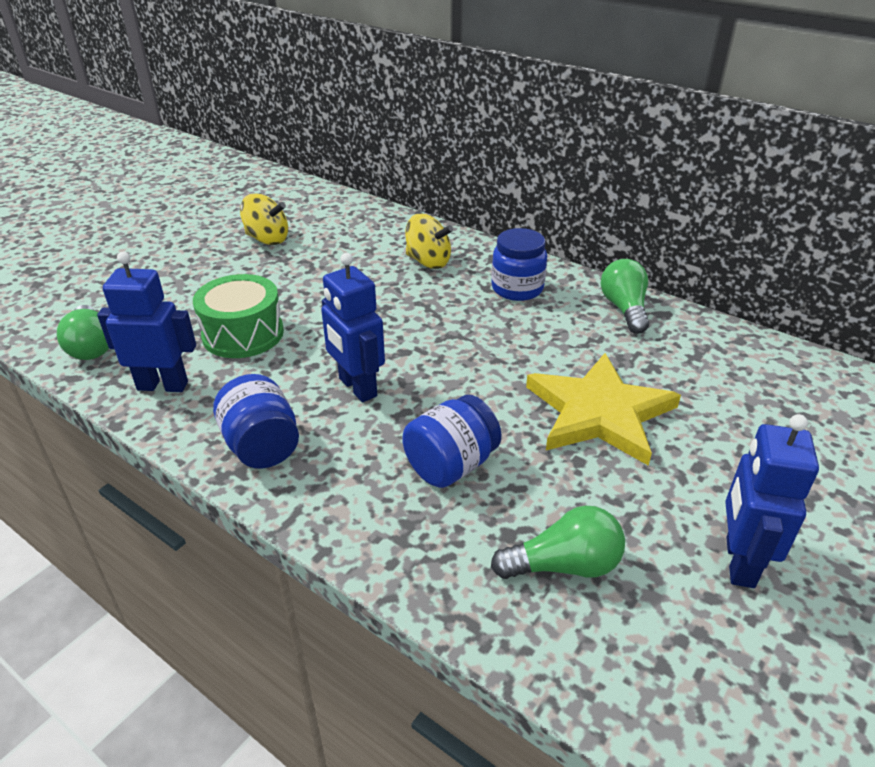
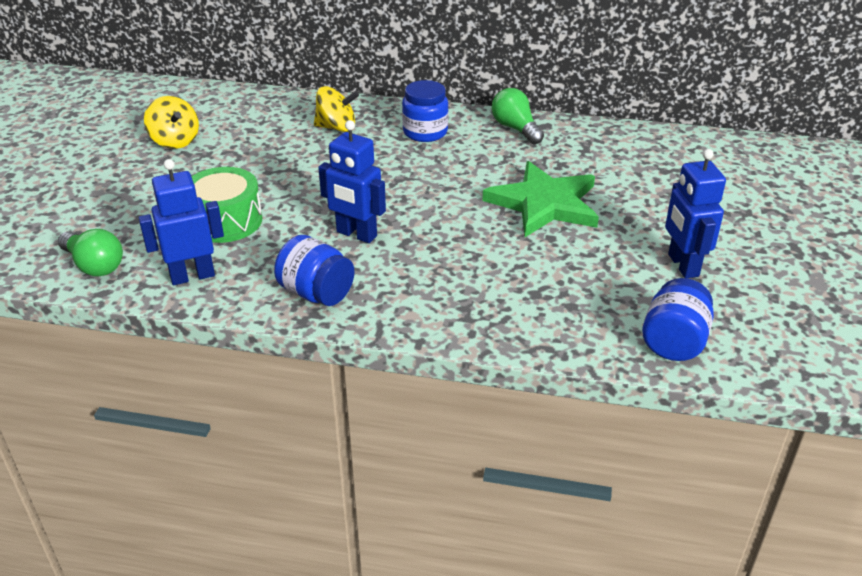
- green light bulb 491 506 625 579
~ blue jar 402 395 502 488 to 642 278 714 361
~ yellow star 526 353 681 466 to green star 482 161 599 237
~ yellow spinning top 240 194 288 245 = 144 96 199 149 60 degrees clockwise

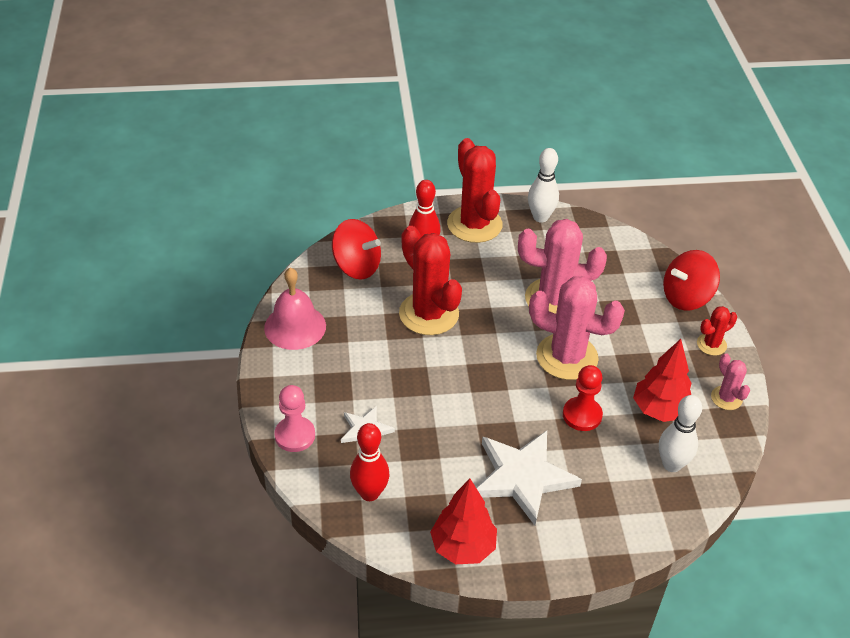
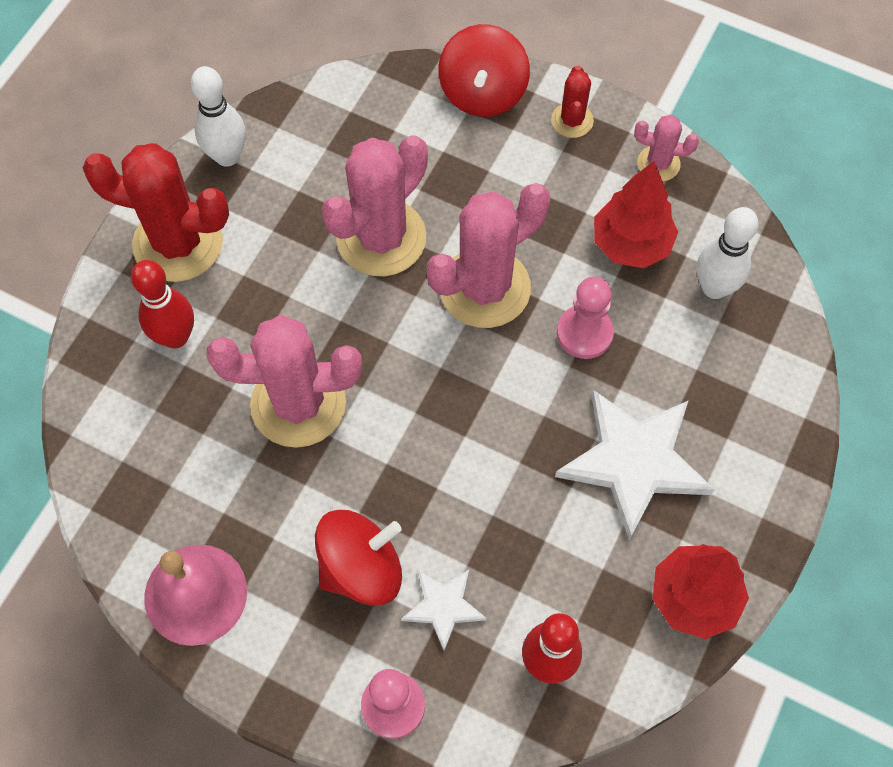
~ red spinning top 332 219 381 280 to 315 510 402 606
~ red cactus 399 226 462 335 to pink cactus 206 315 362 448
~ red pawn 563 365 603 431 to pink pawn 557 276 614 359

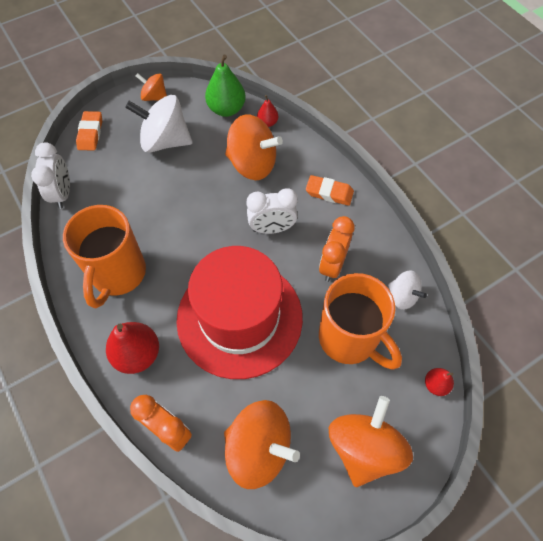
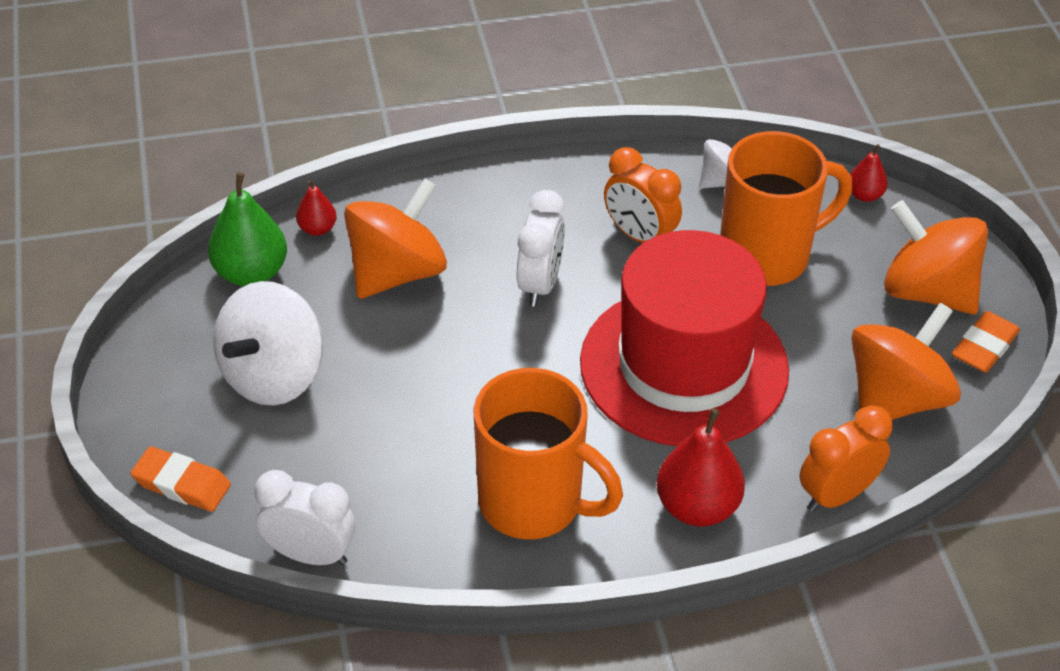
- orange spinning top 136 73 167 101
~ orange eraser 306 175 354 206 to 952 311 1020 373

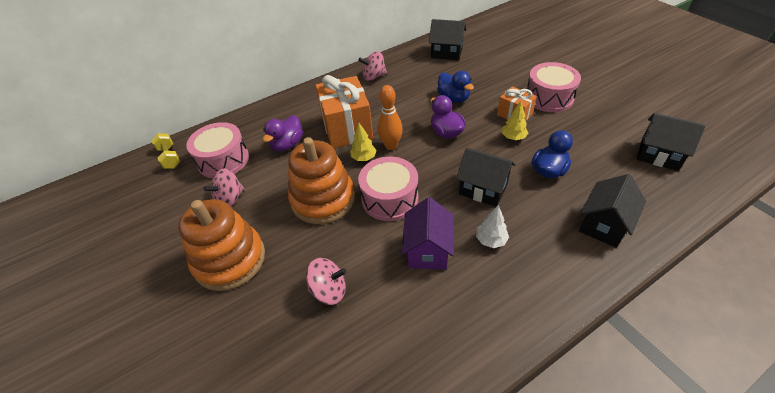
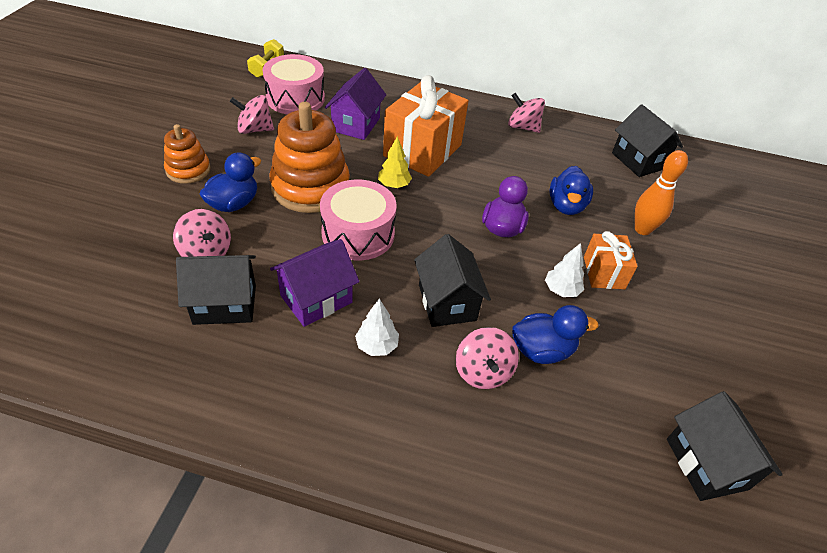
- pink drum 527 62 581 112
+ blue duck 200 152 261 212
+ pink spinning top 456 327 519 389
~ orange bowling pin 377 85 403 150 to 635 150 688 235
~ black house 579 174 646 248 to 176 255 256 325
~ purple duck 263 115 303 151 to purple house 325 68 386 140
~ yellow tree 501 101 528 140 to white tree 545 243 584 297
~ orange stacking toy 178 199 265 291 = 164 124 211 184 x0.56

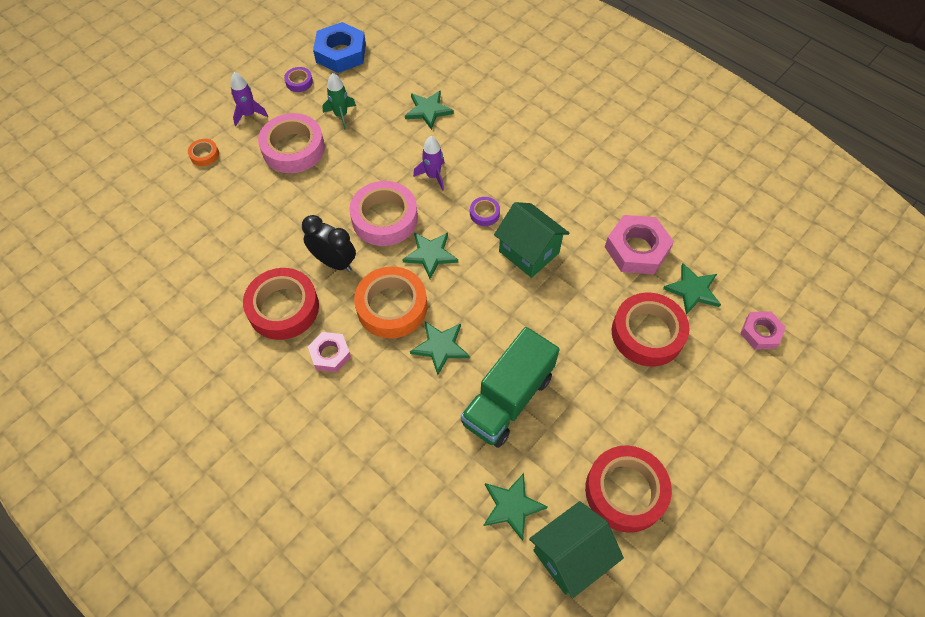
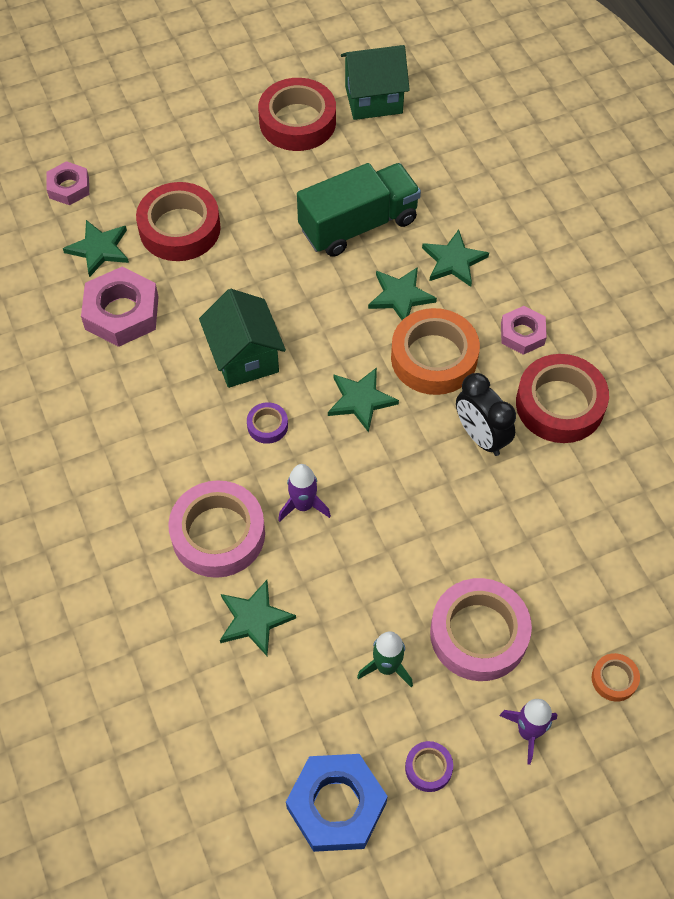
~ pink tape 349 181 418 246 to 168 480 265 578
~ green star 483 473 548 541 to 422 230 489 287

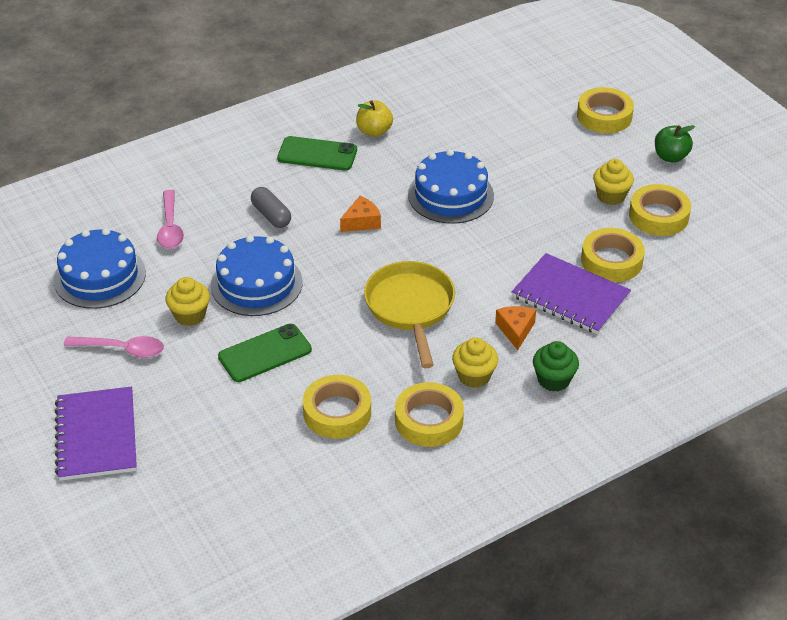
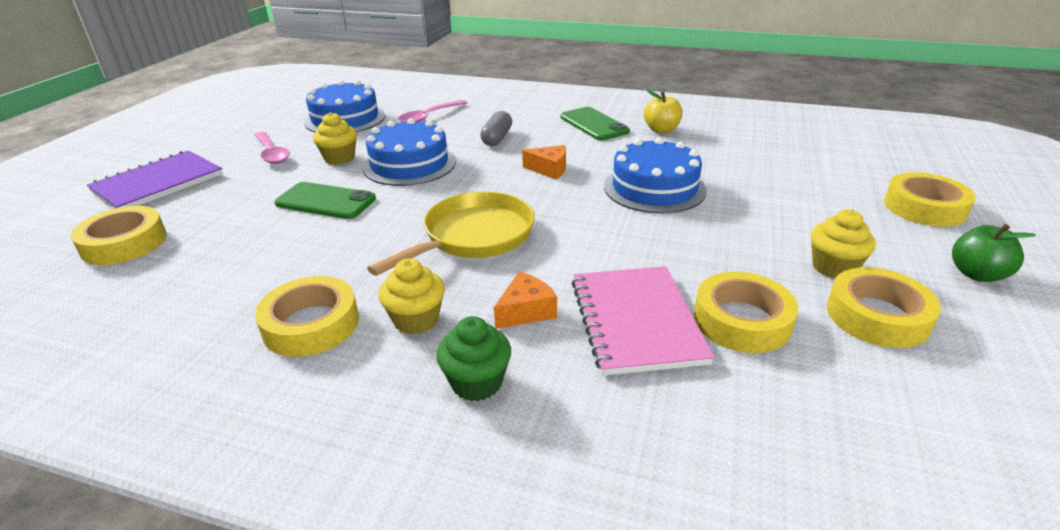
~ yellow tape 303 375 371 439 to 71 206 167 265
~ purple notebook 512 253 631 334 to pink notebook 572 266 715 376

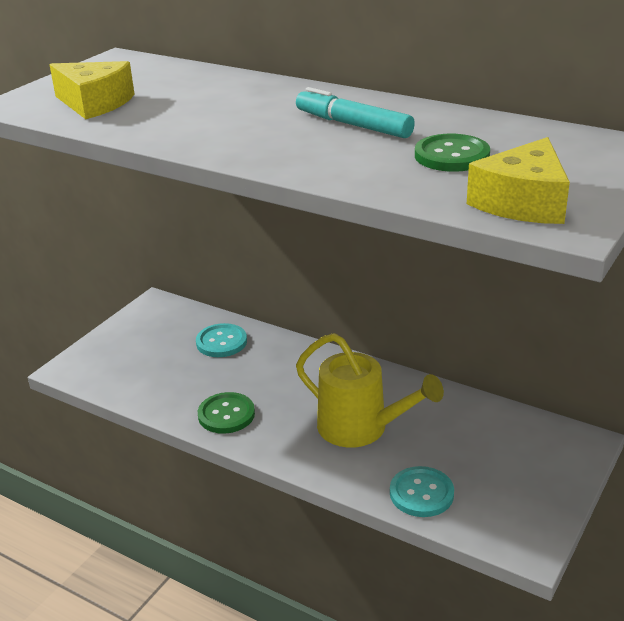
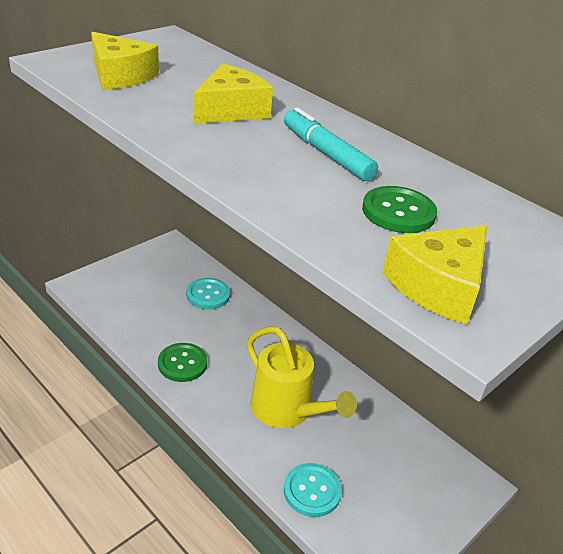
+ yellow cheese 194 64 273 124

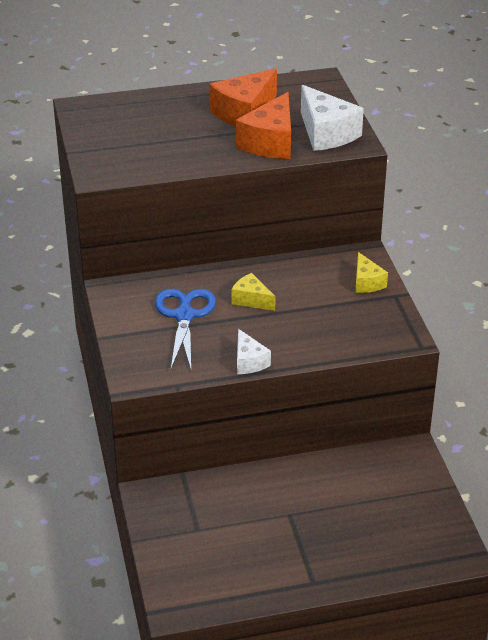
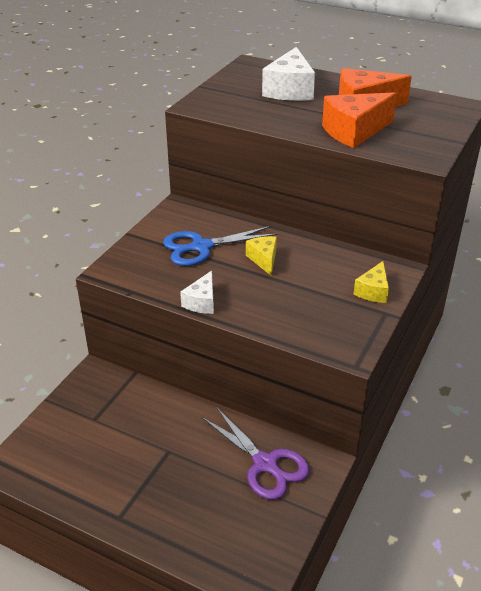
+ purple scissors 202 407 309 500
~ white cheese 301 85 364 151 to 262 47 315 101
~ blue scissors 155 289 216 369 = 163 226 278 266 150 degrees counterclockwise

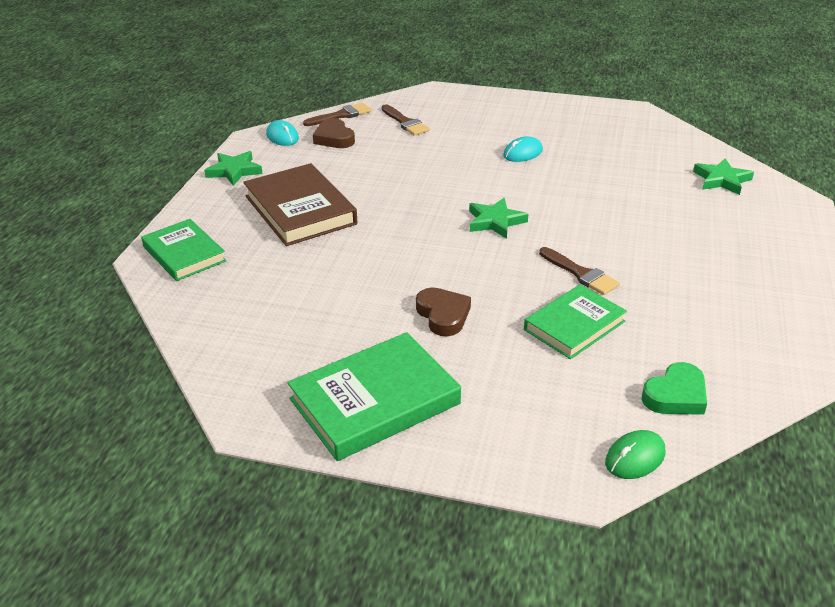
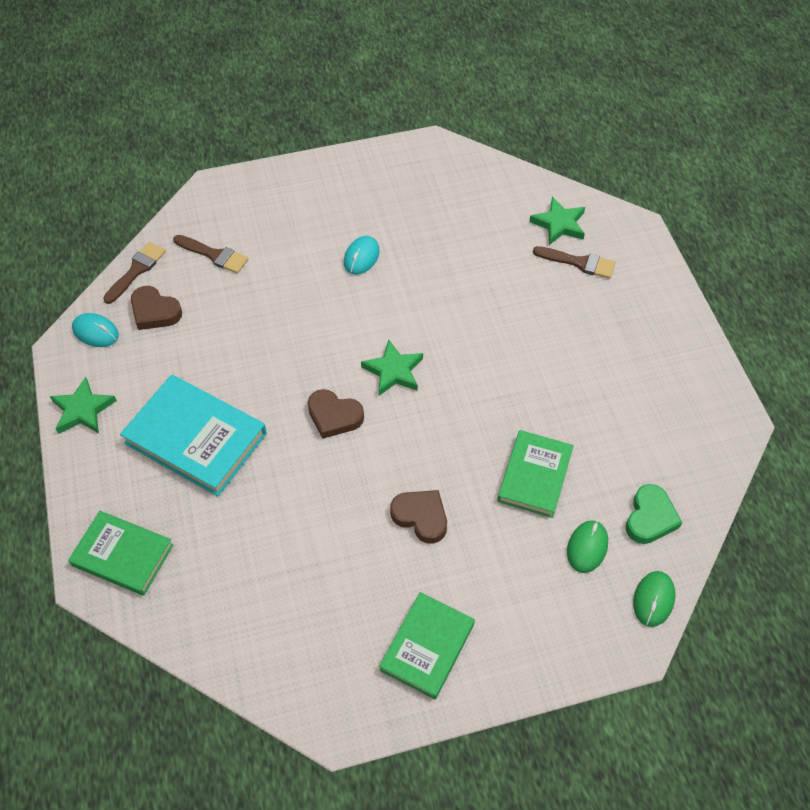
+ brown heart 308 389 364 439
+ green mouse 567 520 608 573
~ brown brush 539 247 620 295 to 533 246 616 279
~ brown book 243 163 357 246 to turquoise book 120 375 267 496
~ green book 287 332 461 461 = 379 592 475 700 x0.67

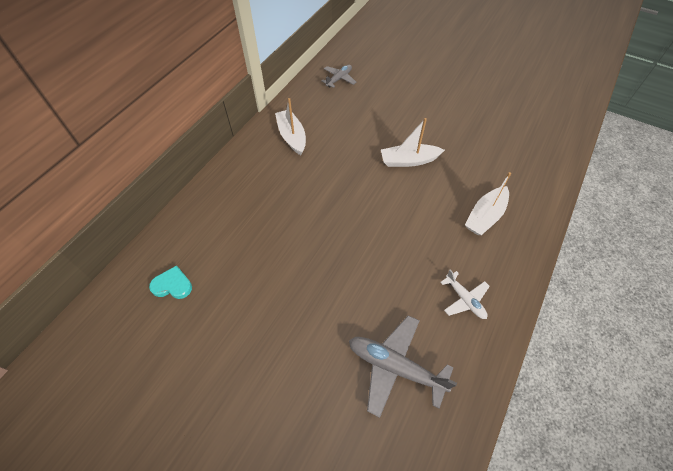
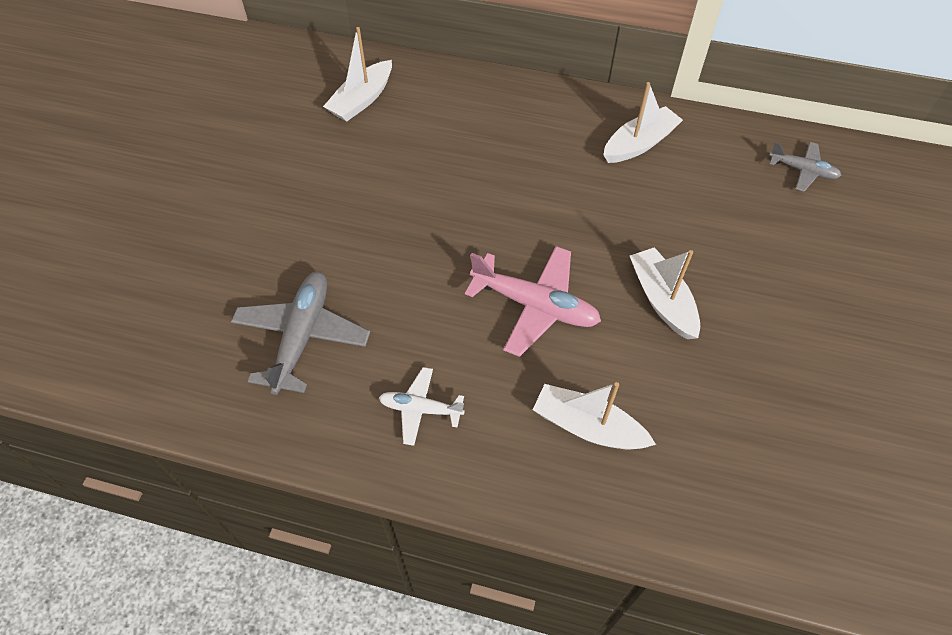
+ pink plane 465 246 601 357
~ turquoise heart 149 265 192 299 to white boat 323 27 392 122
~ white plane 440 270 490 319 = 379 367 465 446 60 degrees clockwise

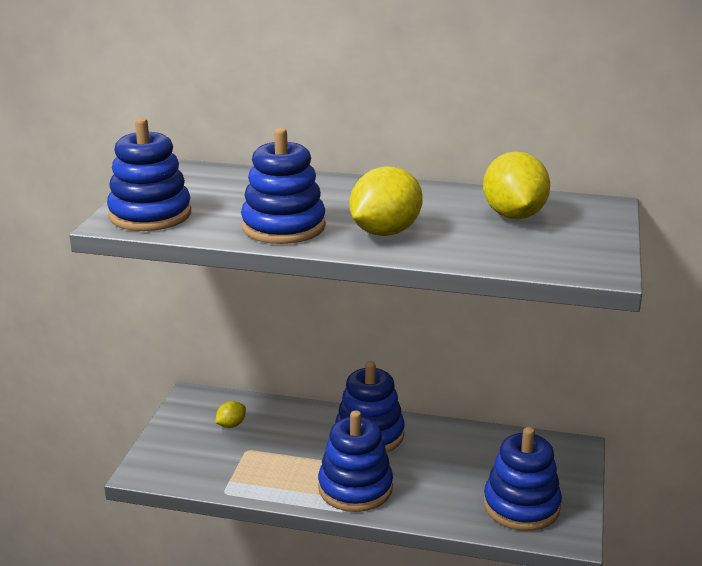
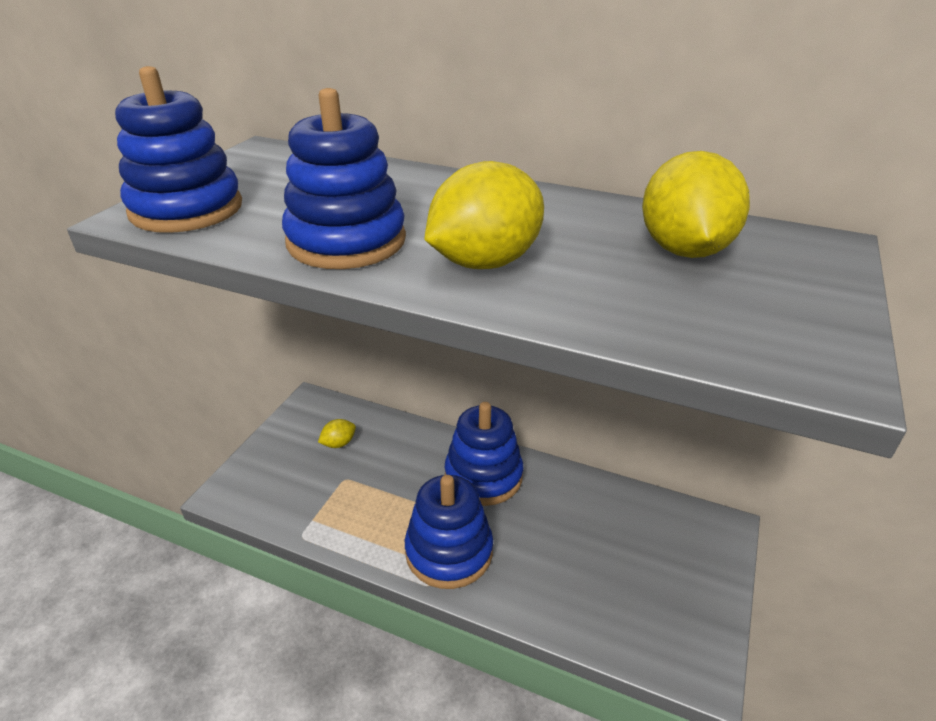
- blue stacking toy 483 427 562 531

